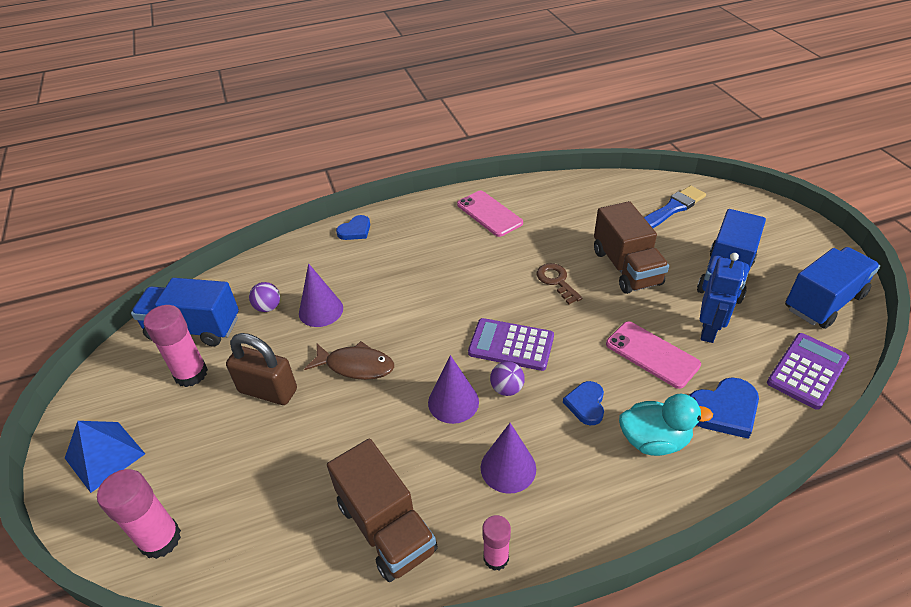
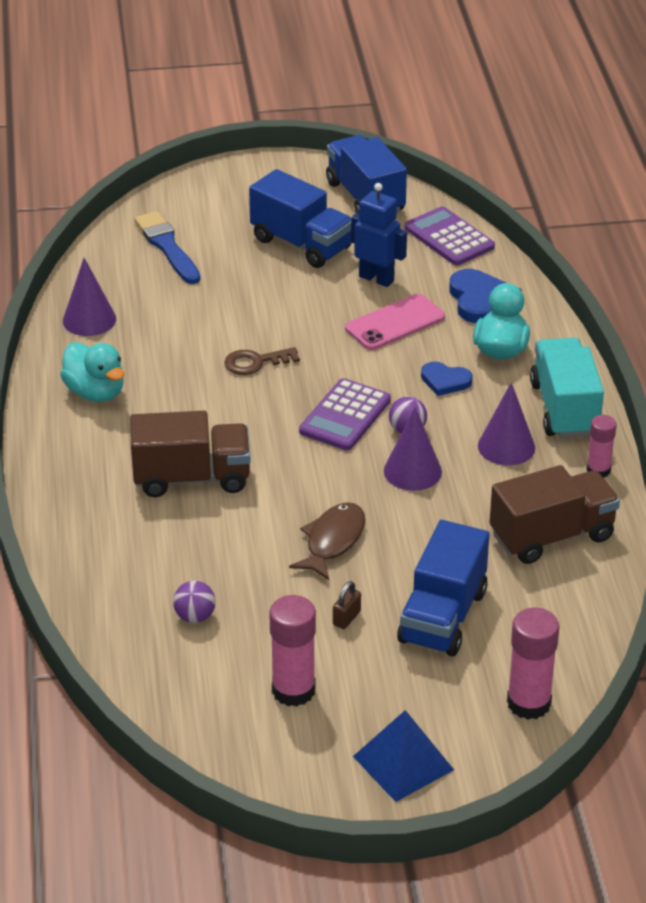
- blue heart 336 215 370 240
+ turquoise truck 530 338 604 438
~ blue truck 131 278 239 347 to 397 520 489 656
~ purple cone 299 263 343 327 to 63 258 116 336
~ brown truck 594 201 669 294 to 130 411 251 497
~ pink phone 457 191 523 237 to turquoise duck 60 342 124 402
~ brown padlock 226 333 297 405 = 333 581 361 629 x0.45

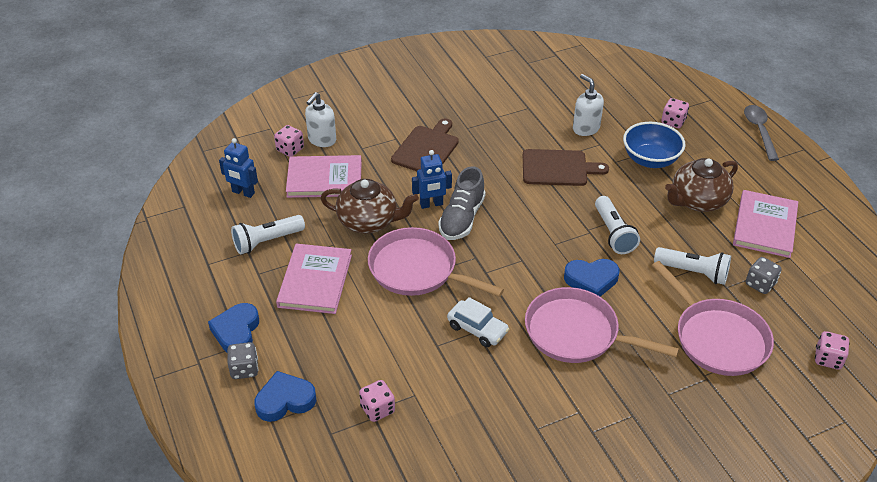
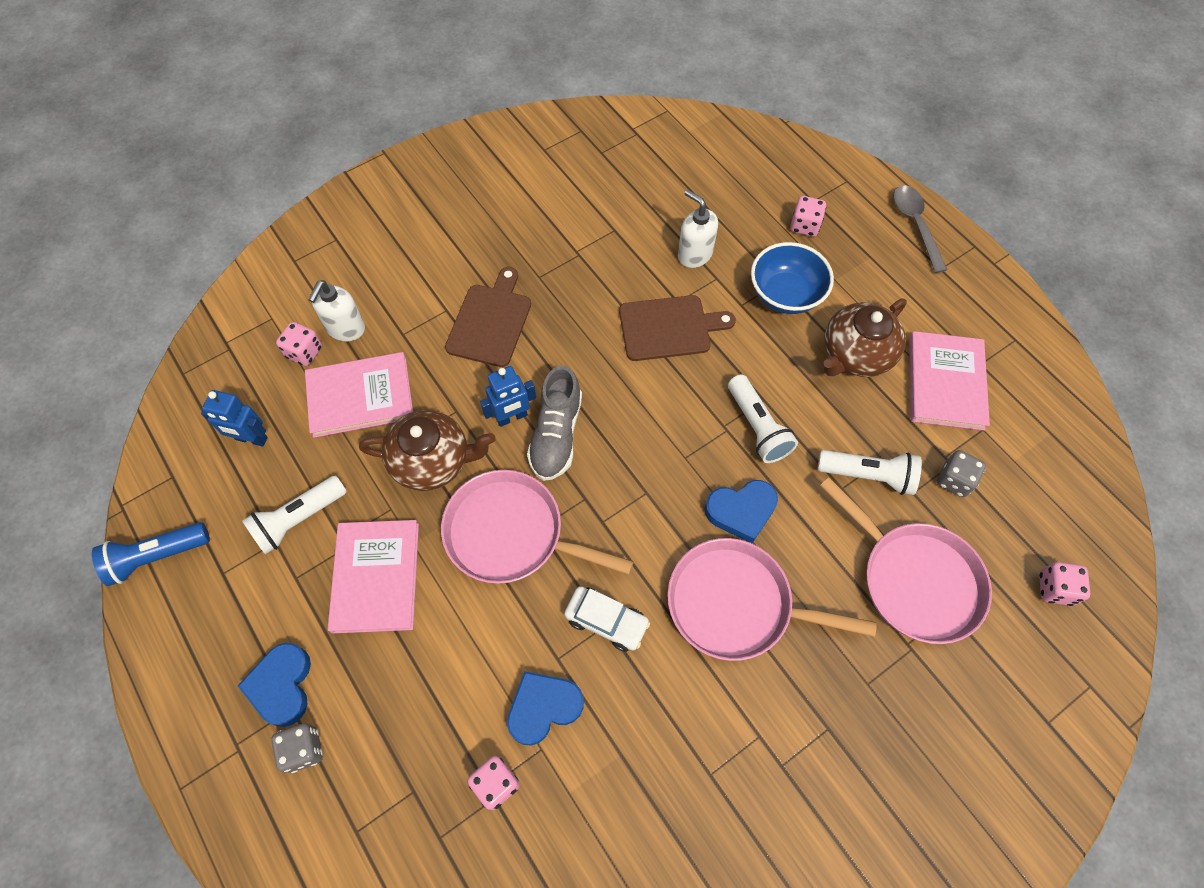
+ blue flashlight 92 522 210 586
~ blue heart 254 371 316 422 to 507 671 584 746

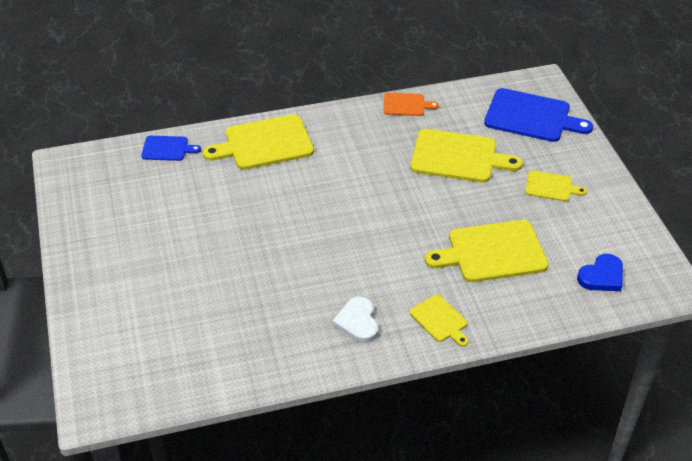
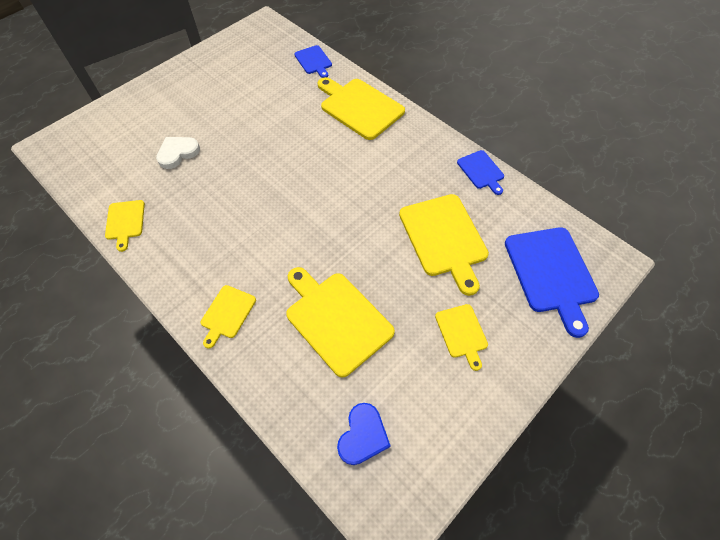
+ yellow cutting board 105 200 145 252
~ white heart 332 297 378 343 to 156 137 200 169
~ orange cutting board 383 93 439 116 to blue cutting board 457 150 504 195
~ blue heart 577 254 623 291 = 337 403 391 465 90 degrees counterclockwise

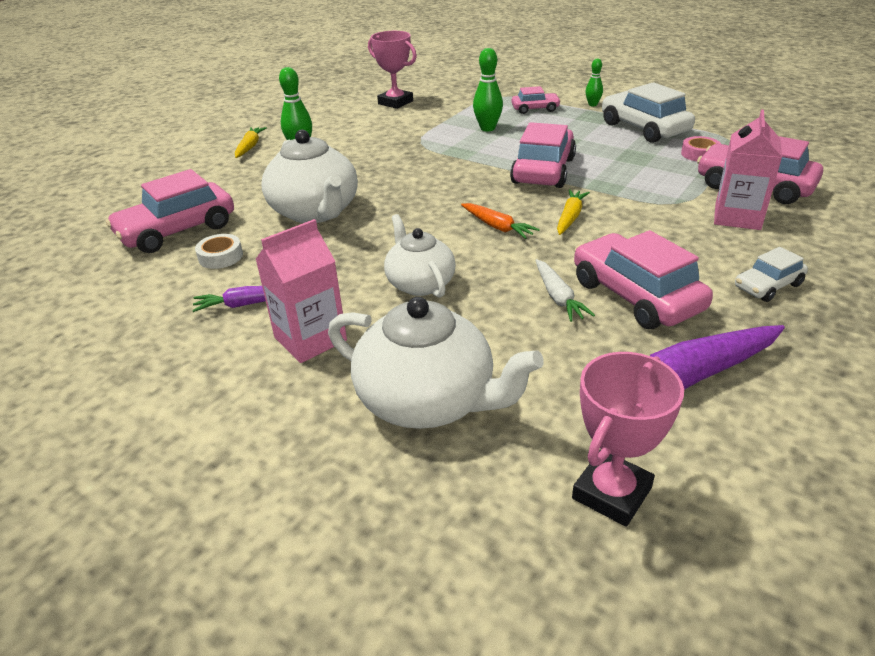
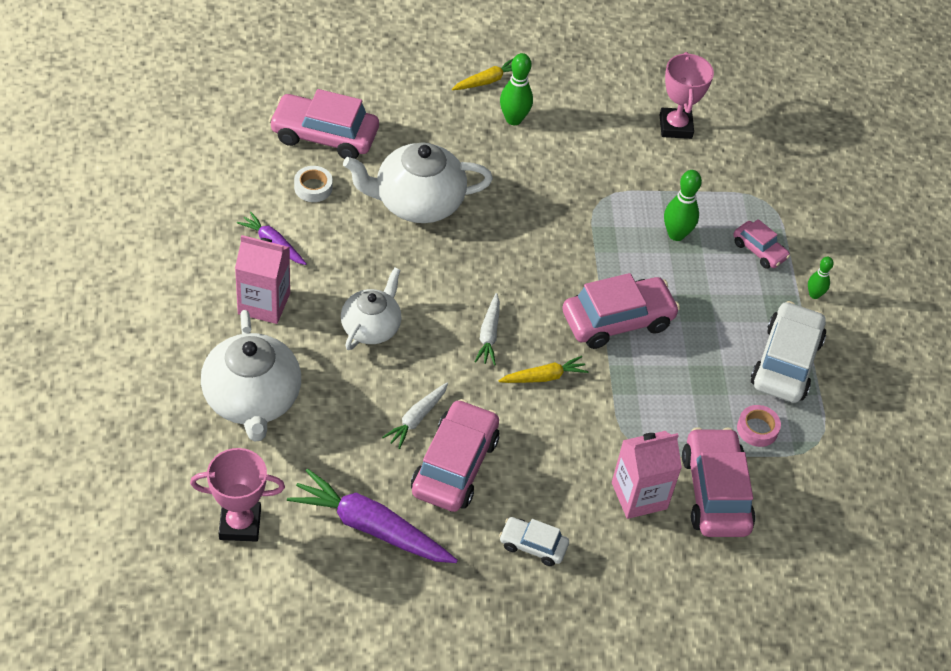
~ orange carrot 461 203 540 239 to white carrot 474 293 500 365
~ white teapot 261 130 358 223 = 343 142 493 223 60 degrees clockwise

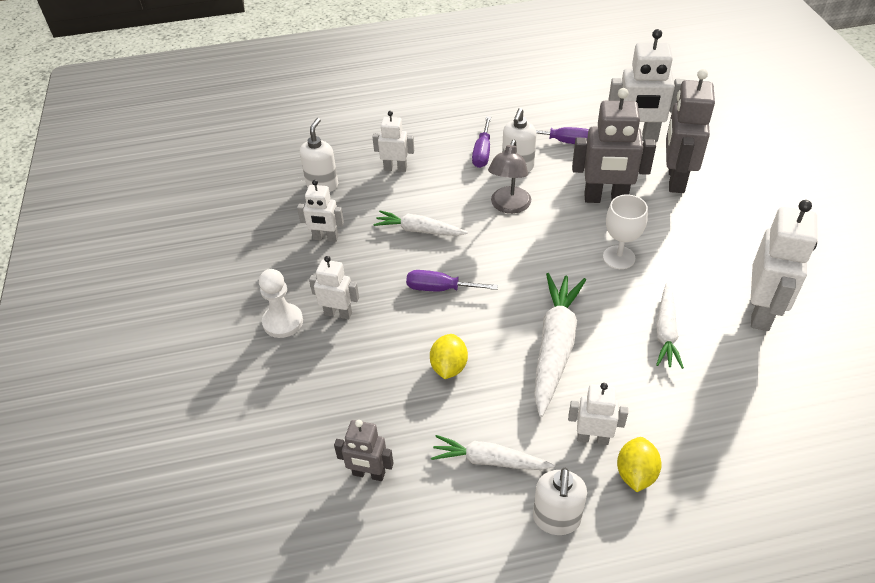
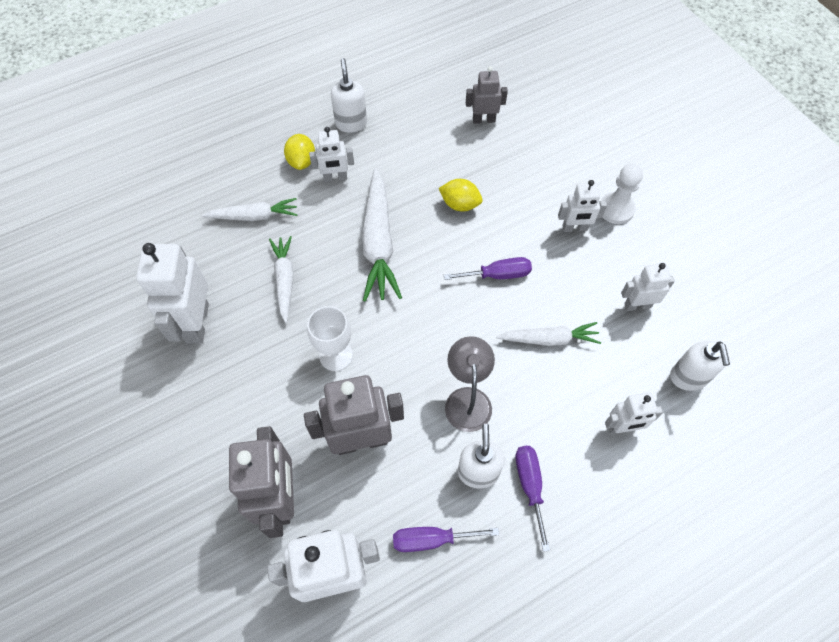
~ white carrot 431 435 555 470 to 202 198 298 221
~ yellow lemon 430 334 468 379 = 439 179 483 212 60 degrees counterclockwise

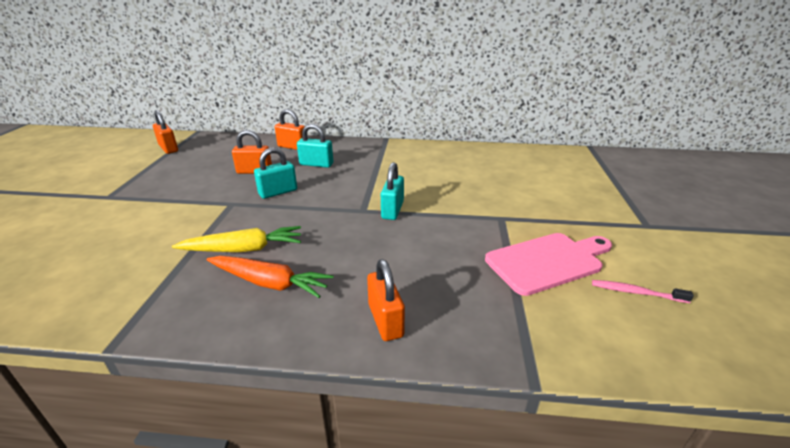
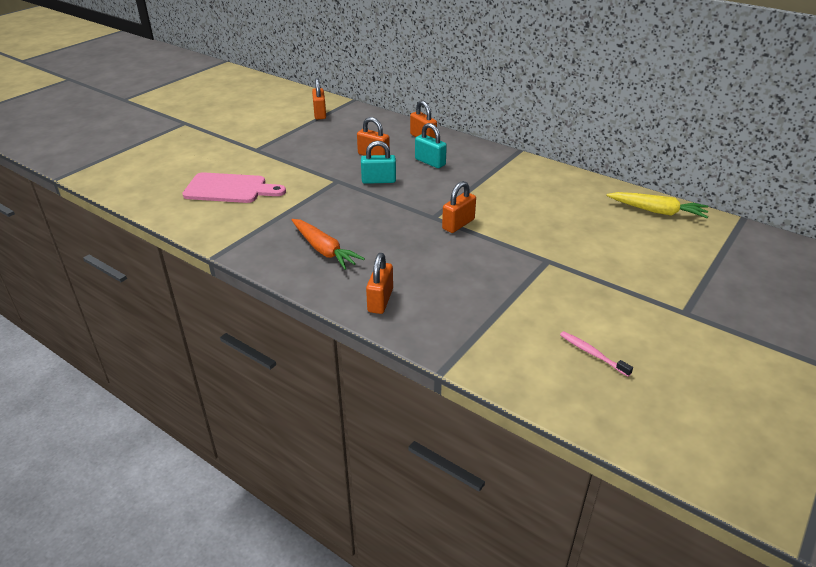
~ yellow carrot 172 226 301 252 to 606 192 708 218
~ pink cutting board 485 233 612 296 to 182 172 286 203
~ turquoise padlock 381 162 404 220 to orange padlock 442 181 476 233

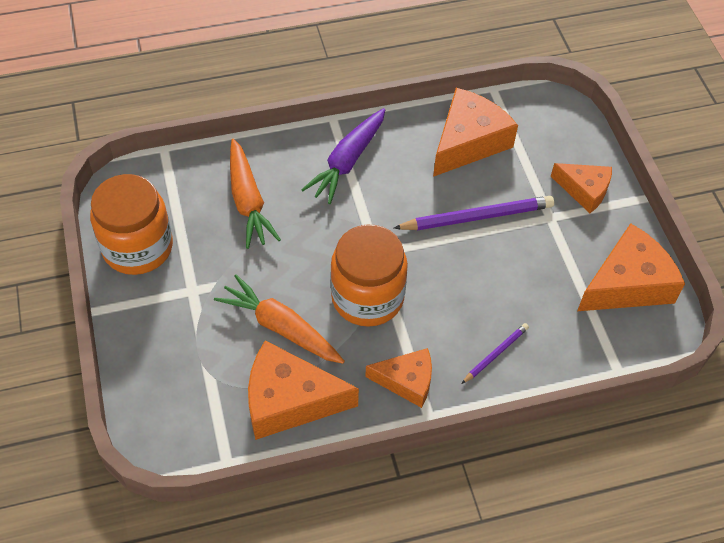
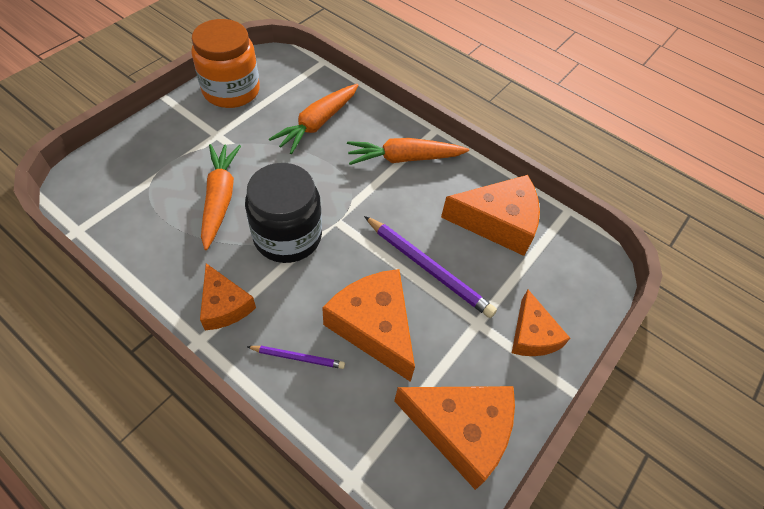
~ orange cheese 248 340 359 440 to 322 269 415 382
~ purple carrot 301 108 385 204 to orange carrot 347 138 469 165
~ orange jar 330 225 408 327 to black jar 245 163 322 263

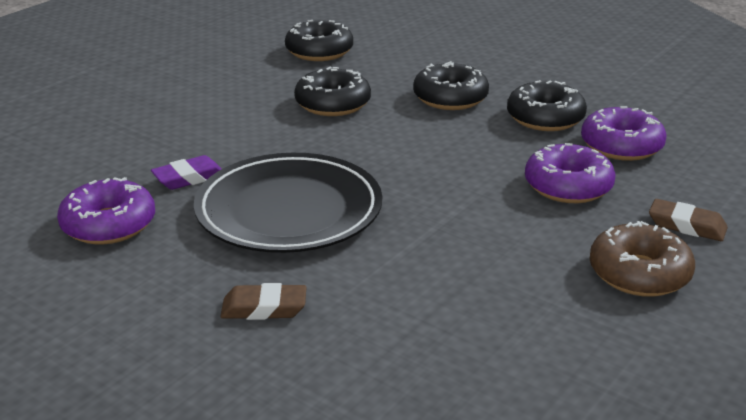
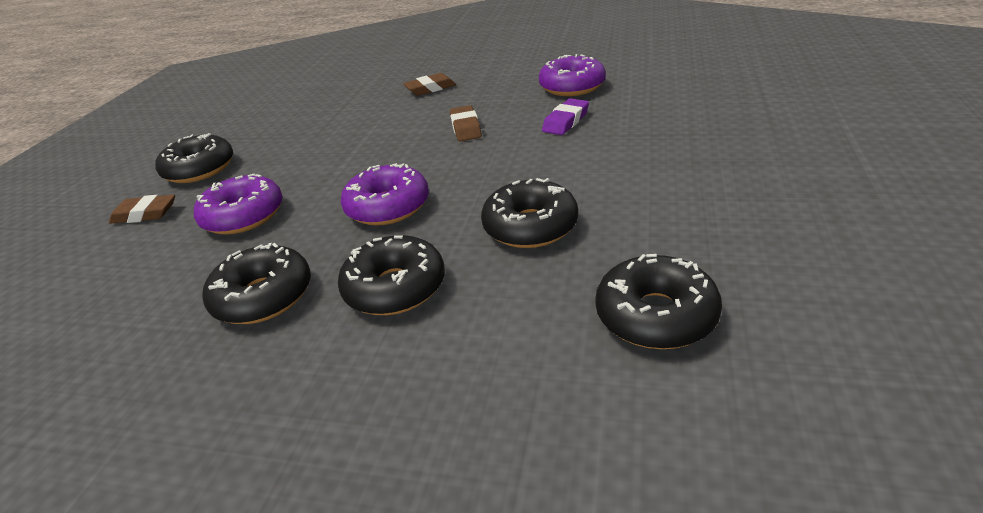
~ purple donut 581 106 666 161 to 341 163 429 225
~ black plate 194 153 382 253 to brown eraser 450 105 482 142
~ brown donut 589 221 695 297 to black donut 155 133 233 183

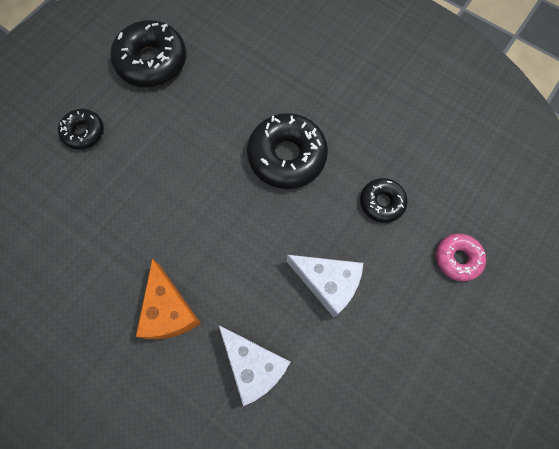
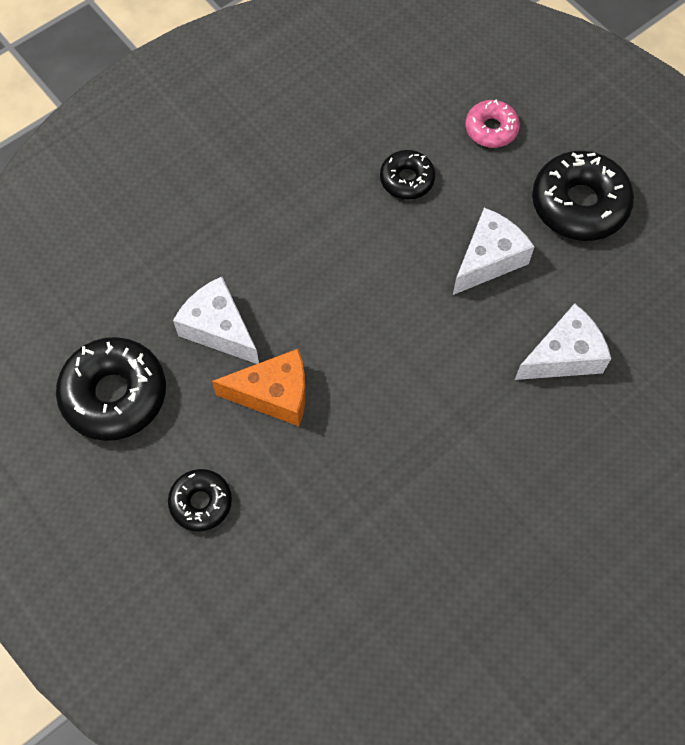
+ white cheese 173 277 259 364
~ orange cheese 136 259 201 339 to 212 349 306 426
~ black donut 247 113 328 189 to 532 151 634 241

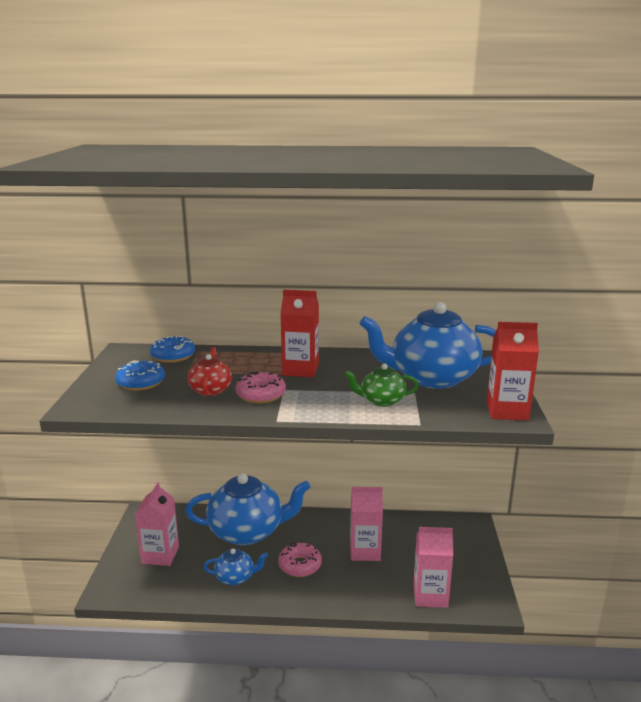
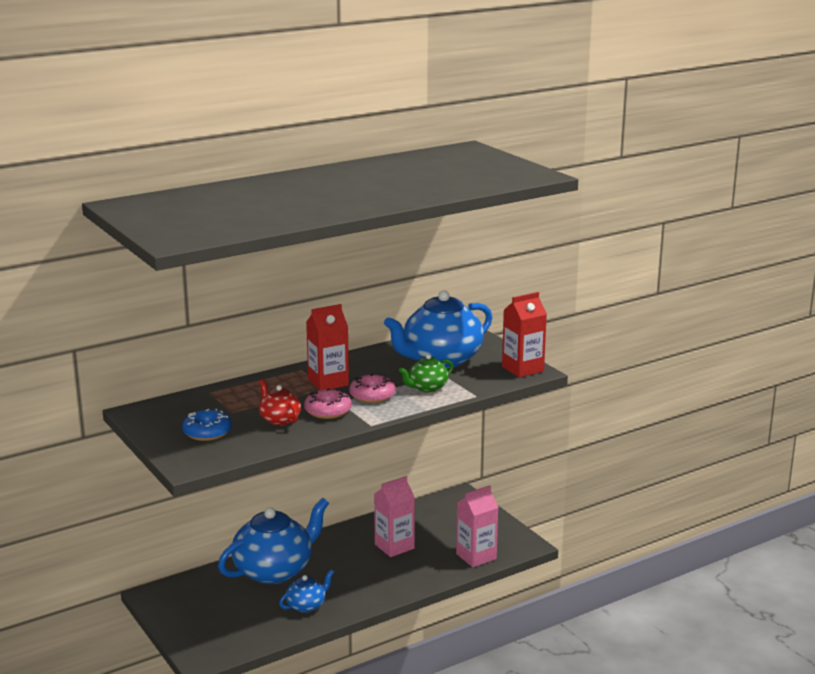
- pink carton 135 482 179 566
- blue donut 150 336 195 363
~ pink donut 278 543 322 577 to 349 374 395 403

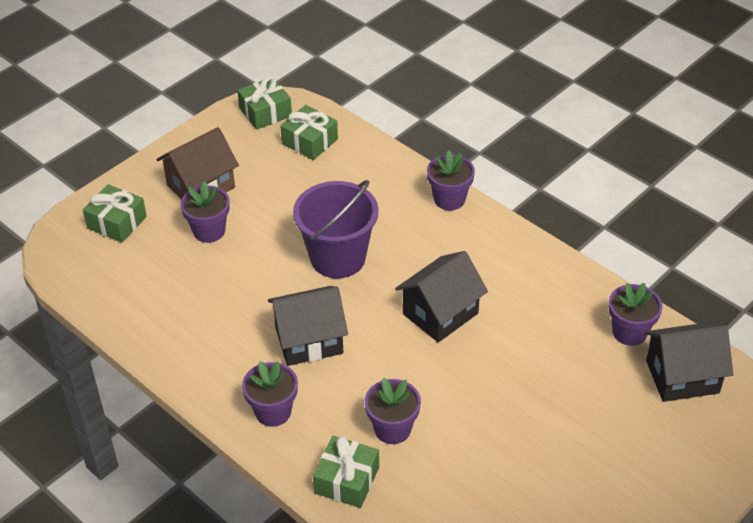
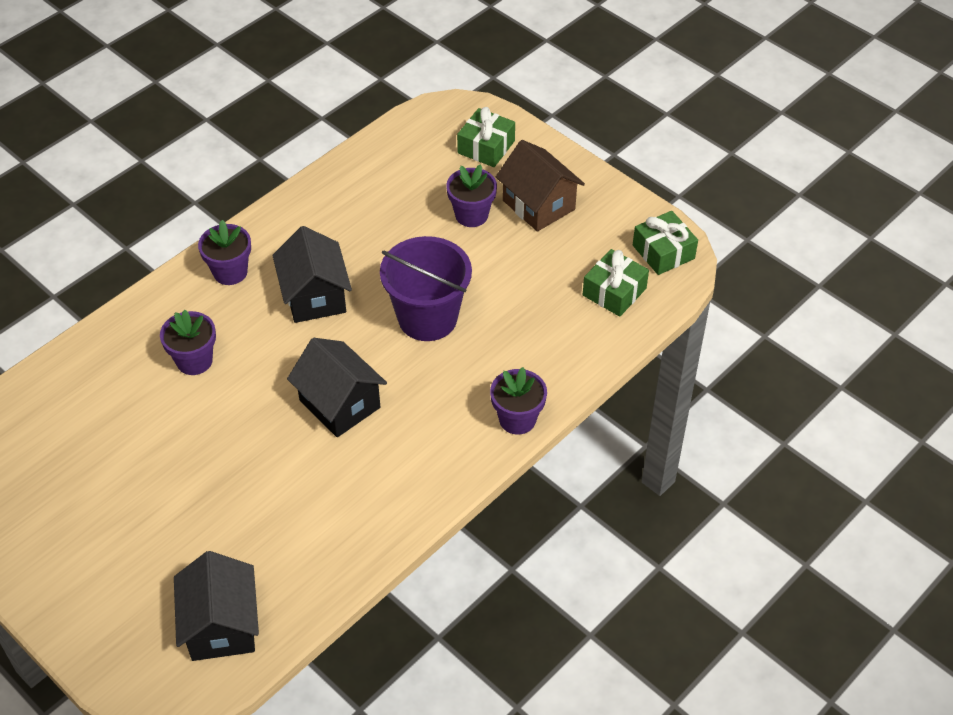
- green gift 313 436 379 508
- purple flower pot 609 283 662 346

